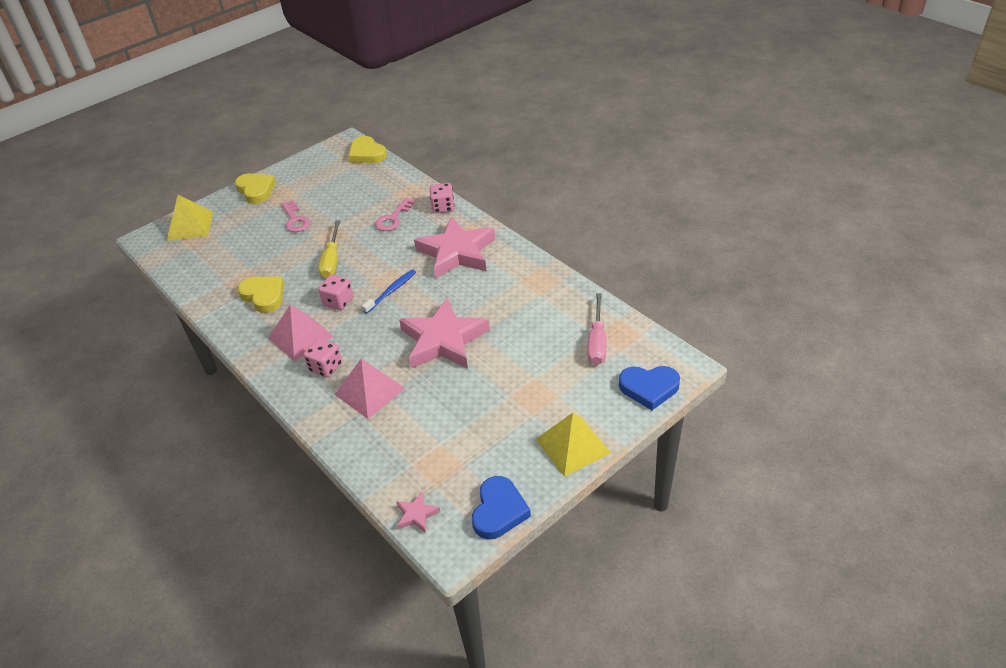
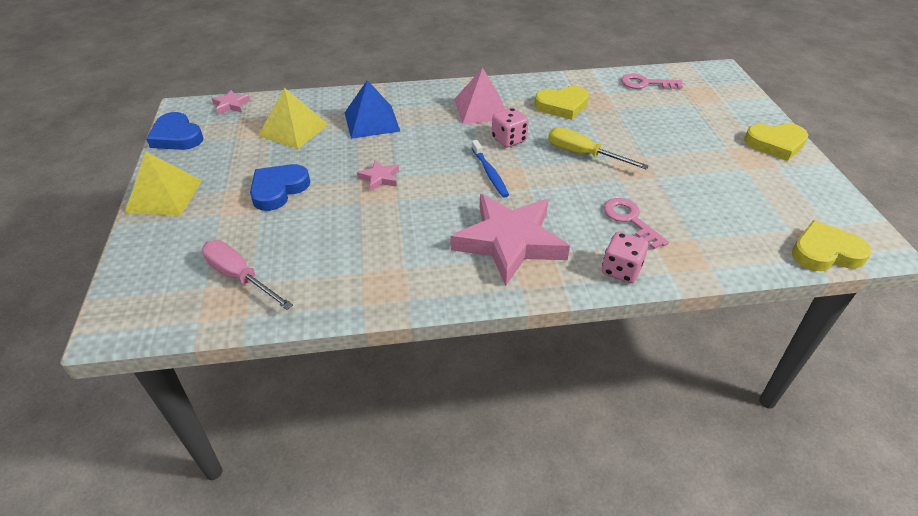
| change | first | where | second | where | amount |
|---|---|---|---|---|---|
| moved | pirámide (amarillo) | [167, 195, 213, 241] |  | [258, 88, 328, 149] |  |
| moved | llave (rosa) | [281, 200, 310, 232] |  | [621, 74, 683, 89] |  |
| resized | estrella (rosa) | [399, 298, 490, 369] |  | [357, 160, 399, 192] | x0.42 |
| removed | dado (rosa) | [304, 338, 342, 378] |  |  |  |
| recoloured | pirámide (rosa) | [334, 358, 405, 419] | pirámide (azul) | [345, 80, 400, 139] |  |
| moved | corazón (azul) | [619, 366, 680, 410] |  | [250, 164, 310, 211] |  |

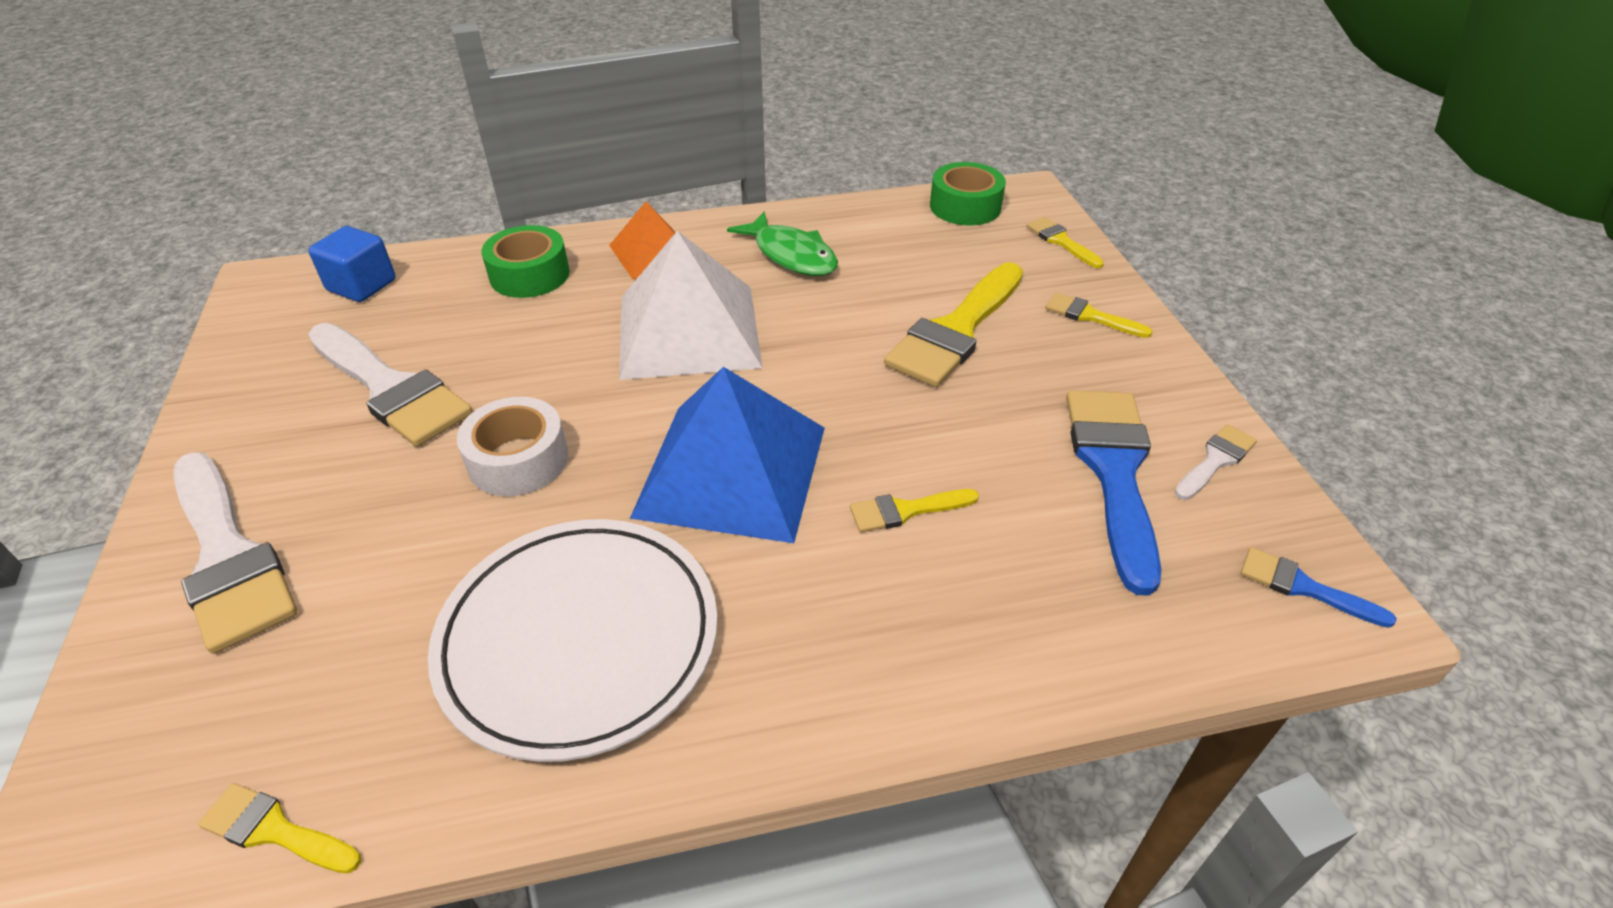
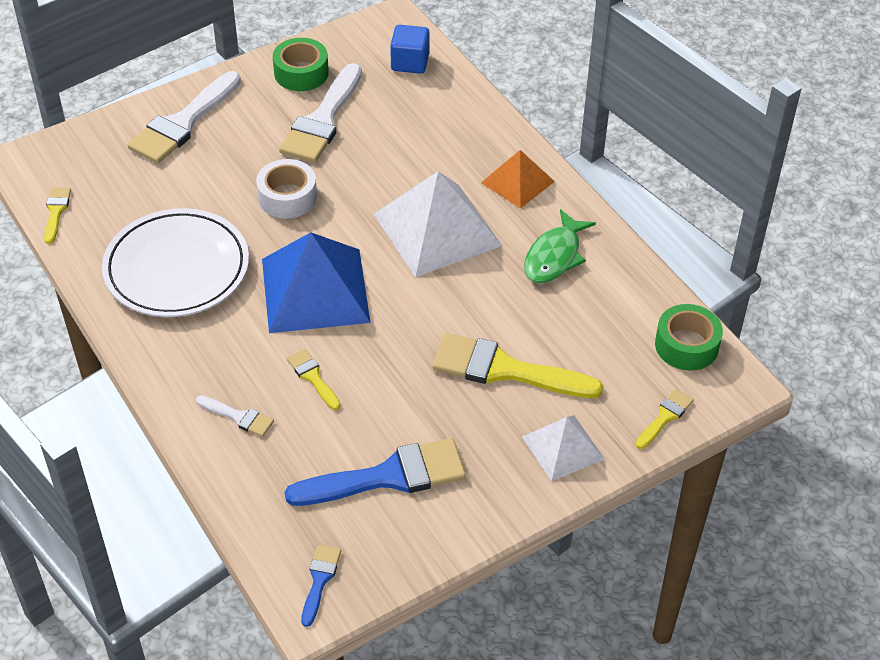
| change | first | where | second | where | amount |
|---|---|---|---|---|---|
| moved | cinta adhesiva (verde) | [481, 225, 570, 298] |  | [273, 38, 329, 91] |  |
| replaced | pincel (amarillo) | [1045, 292, 1153, 338] | pirámide (blanco) | [522, 415, 604, 482] |  |
| moved | pincel (blanco) | [1175, 424, 1257, 500] |  | [196, 395, 274, 437] |  |

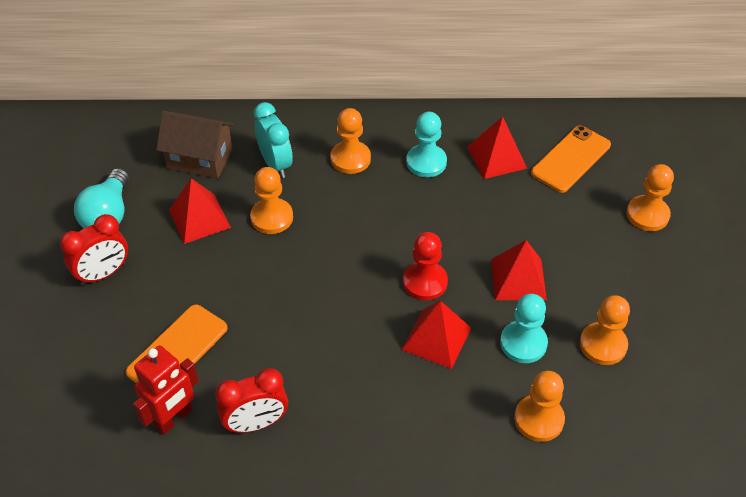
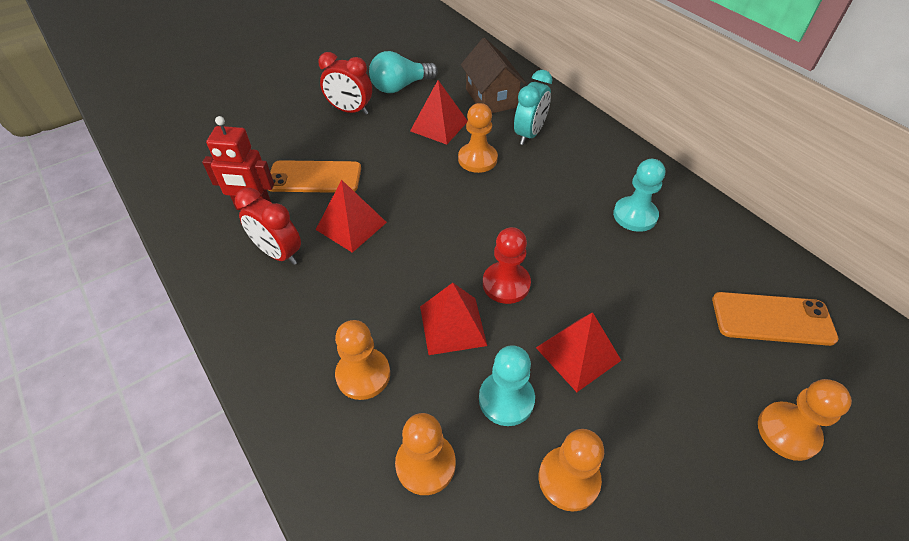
| change | first | where | second | where | amount |
|---|---|---|---|---|---|
| moved | peón (naranja) | [330, 108, 371, 174] |  | [335, 320, 390, 400] |  |
| moved | pirámide (rojo) | [467, 117, 527, 179] |  | [316, 180, 387, 253] |  |

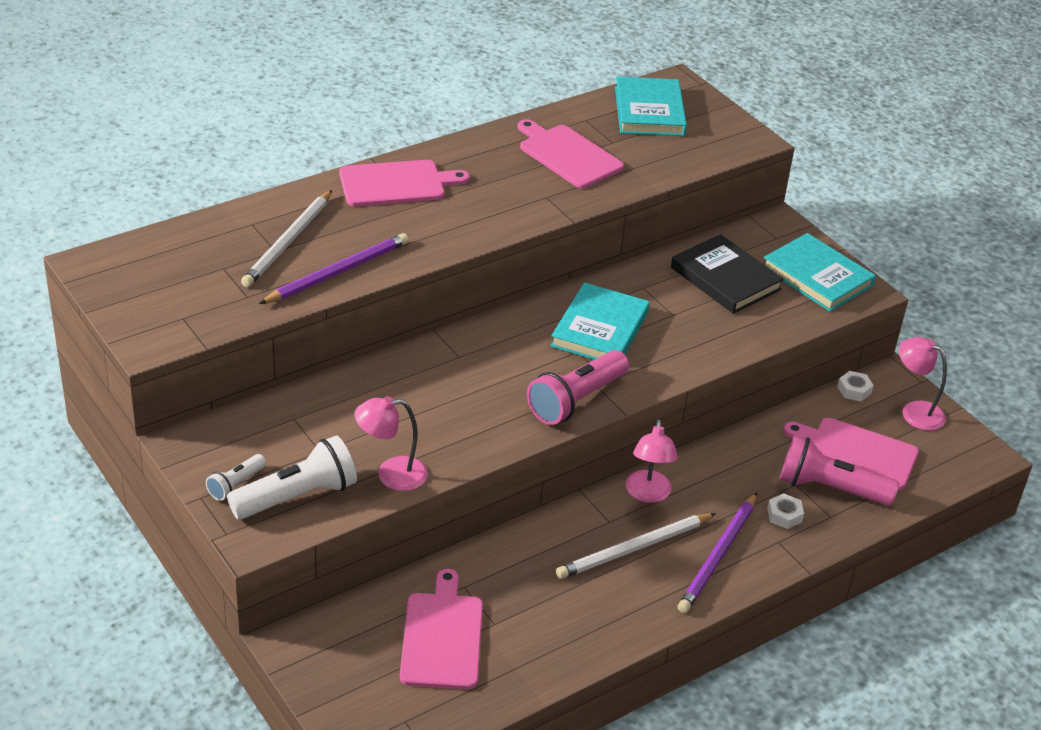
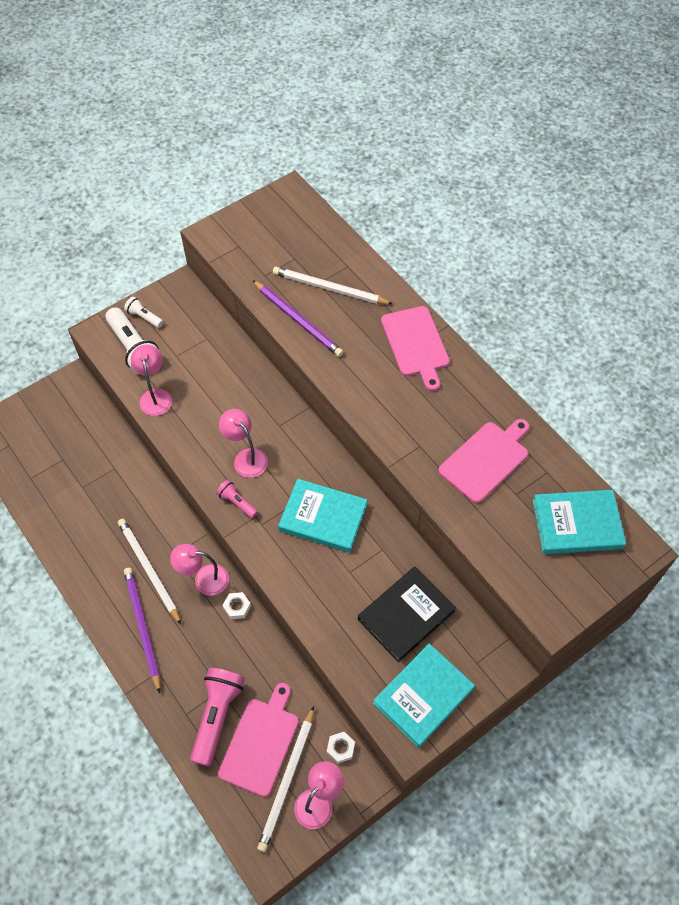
| change | first | where | second | where | amount |
|---|---|---|---|---|---|
| resized | lámpara de mano (rosa) | [527, 350, 629, 425] |  | [216, 480, 258, 519] | x0.52 |
| turned | lápiz (morado) | [678, 493, 757, 613] |  | [124, 568, 160, 693] | 45 degrees clockwise |
| moved | tuerca (blanco) | [767, 493, 804, 529] |  | [222, 592, 251, 620] |  |
| removed | tabla de cortar (rosa) | [400, 569, 483, 689] |  |  |  |
| added |  |  | lámpara (rosa) | [219, 409, 268, 478] |  |
| added |  |  | lápiz (blanco) | [257, 706, 314, 852] |  |

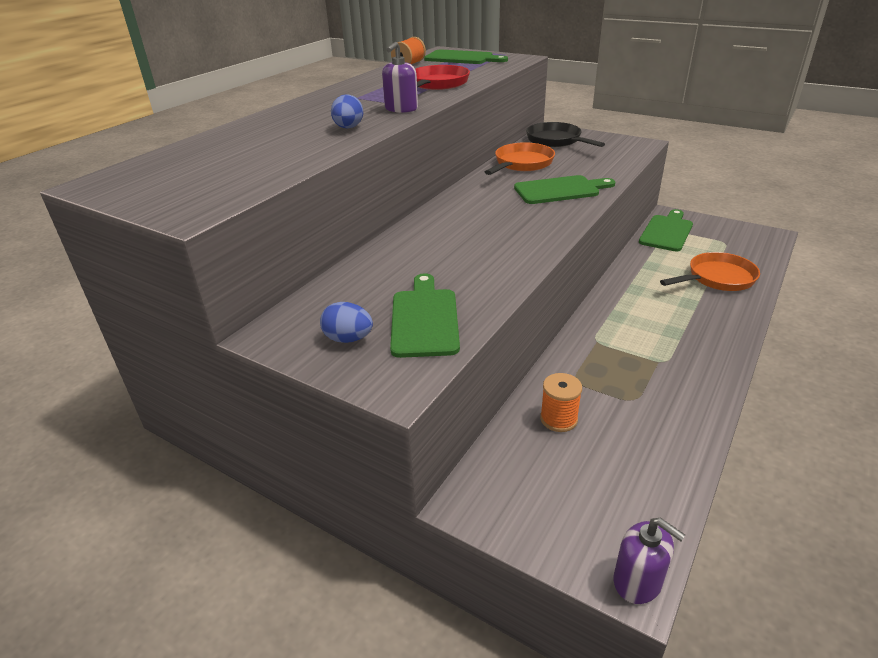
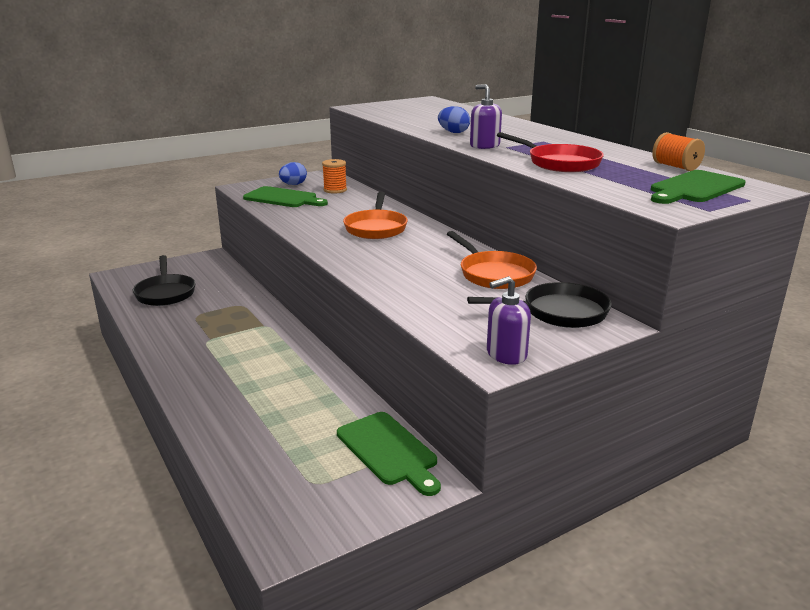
| change | first | where | second | where | amount |
|---|---|---|---|---|---|
| removed | tabla de cortar (verde) | [514, 175, 615, 204] |  |  |  |
| moved | sartén (naranja) | [660, 252, 760, 291] |  | [343, 192, 408, 239] |  |
| moved | carrete (naranja) | [540, 373, 582, 432] |  | [322, 159, 347, 194] |  |
| moved | dispensador de jabón (morado) | [613, 518, 685, 604] |  | [487, 276, 531, 365] |  |
| added |  |  | sartén (negro) | [132, 255, 196, 306] |  |

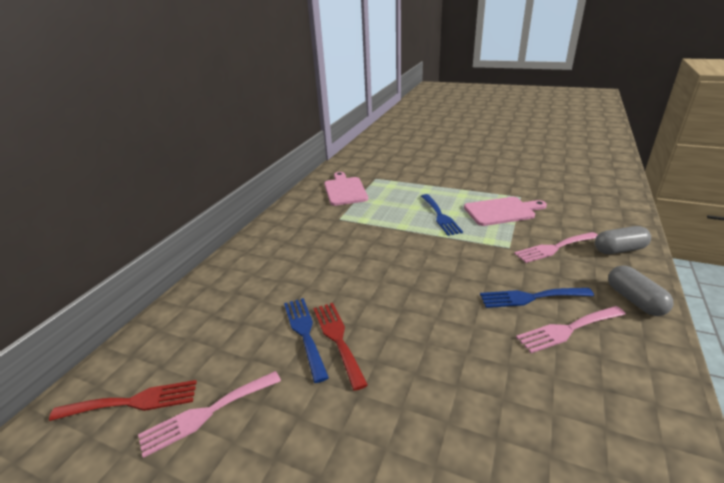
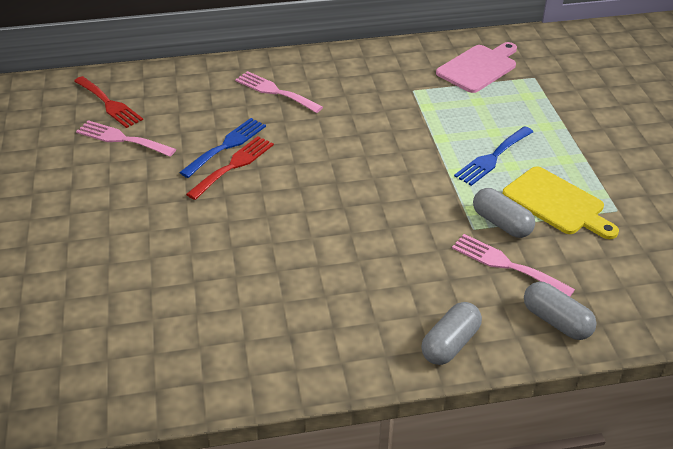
| change | first | where | second | where | amount |
|---|---|---|---|---|---|
| recoloured | tabla de cortar (rosa) | [464, 197, 547, 226] | tabla de cortar (amarillo) | [503, 166, 619, 239] |  |
| removed | tenedor (azul) | [480, 288, 594, 308] |  |  |  |
| moved | tenedor (rosa) | [516, 306, 626, 353] |  | [235, 71, 323, 113] |  |
| added |  |  | cápsula (gris) | [473, 188, 535, 238] |  |

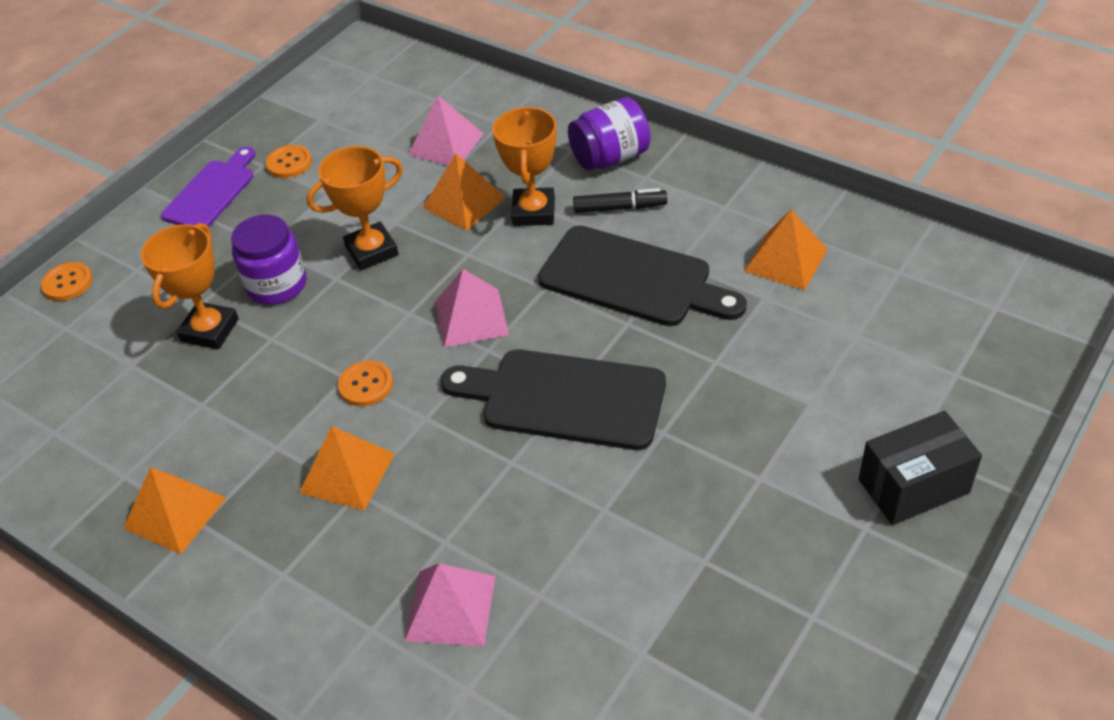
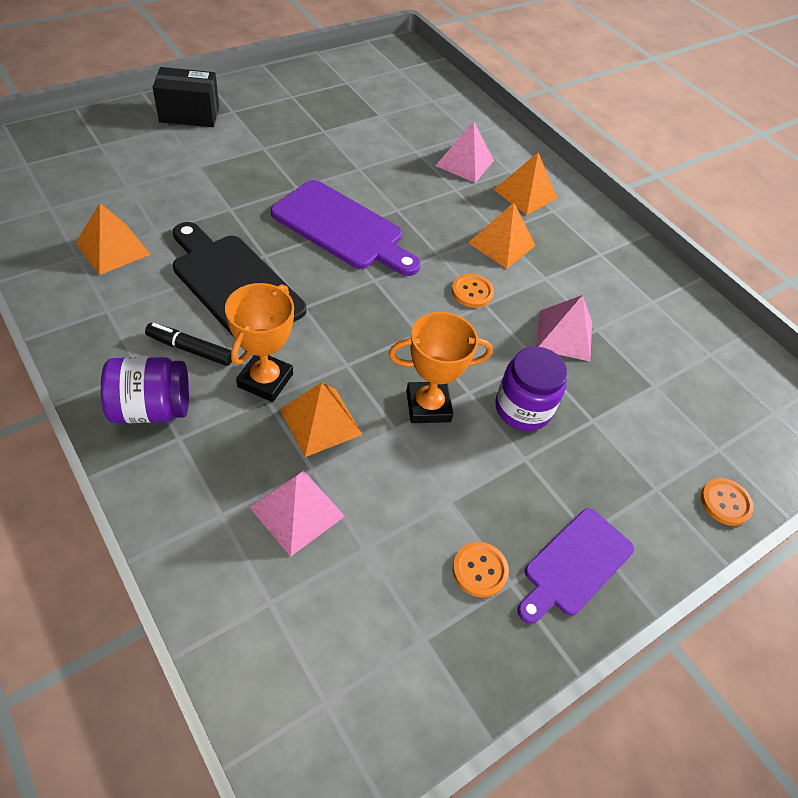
| change | first | where | second | where | amount |
|---|---|---|---|---|---|
| removed | trofeo (naranja) | [141, 223, 239, 349] |  |  |  |
| moved | pirámide (rosa) | [435, 269, 509, 348] |  | [536, 295, 592, 361] |  |
| recoloured | tabla de cortar (negro) | [440, 349, 666, 450] | tabla de cortar (morado) | [271, 180, 421, 276] |  |
| moved | pirámide (naranja) | [123, 467, 226, 554] |  | [494, 152, 557, 215] |  |

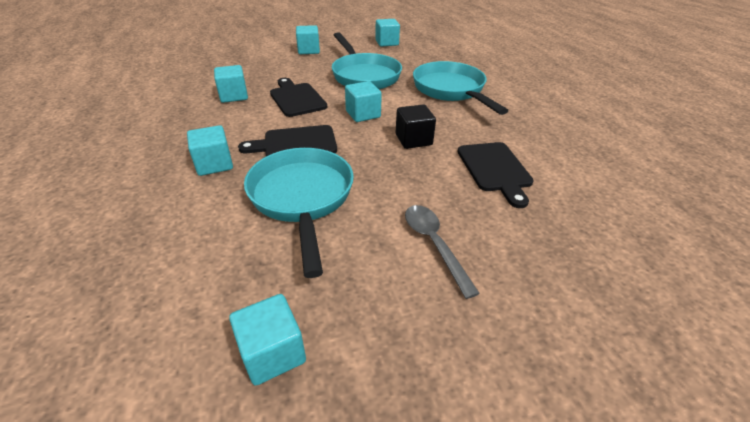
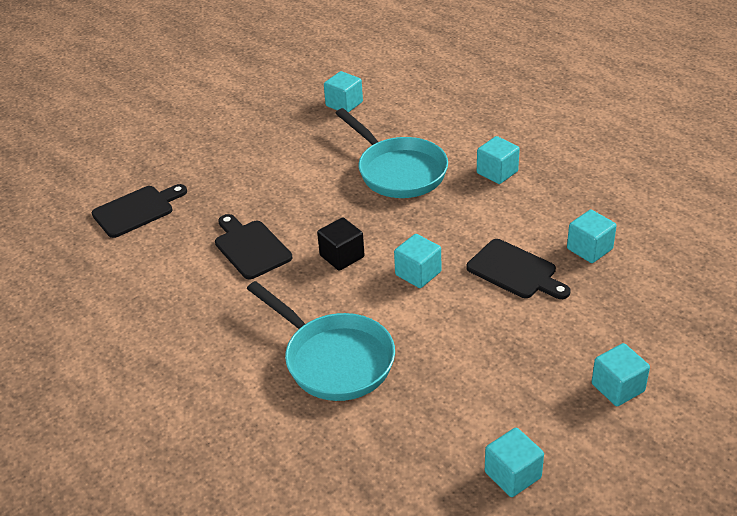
| change | first | where | second | where | amount |
|---|---|---|---|---|---|
| removed | sartén (turquesa) | [332, 32, 402, 89] |  |  |  |
| moved | tabla de cortar (negro) | [238, 125, 337, 156] |  | [92, 184, 187, 238] |  |
| removed | cuchara (gris) | [405, 205, 480, 299] |  |  |  |

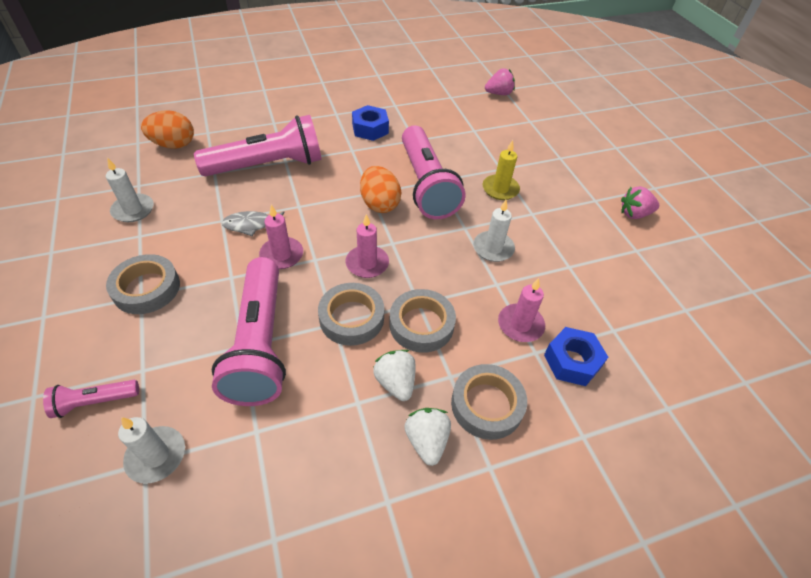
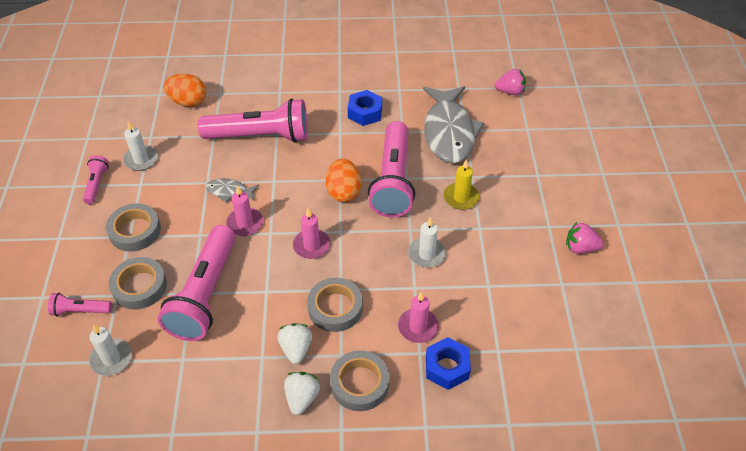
| change | first | where | second | where | amount |
|---|---|---|---|---|---|
| moved | cinta adhesiva (gris) | [318, 283, 384, 346] |  | [109, 257, 167, 310] |  |
| added |  |  | pez (gris) | [423, 86, 484, 163] |  |
| added |  |  | lámpara de mano (rosa) | [83, 155, 109, 204] |  |

